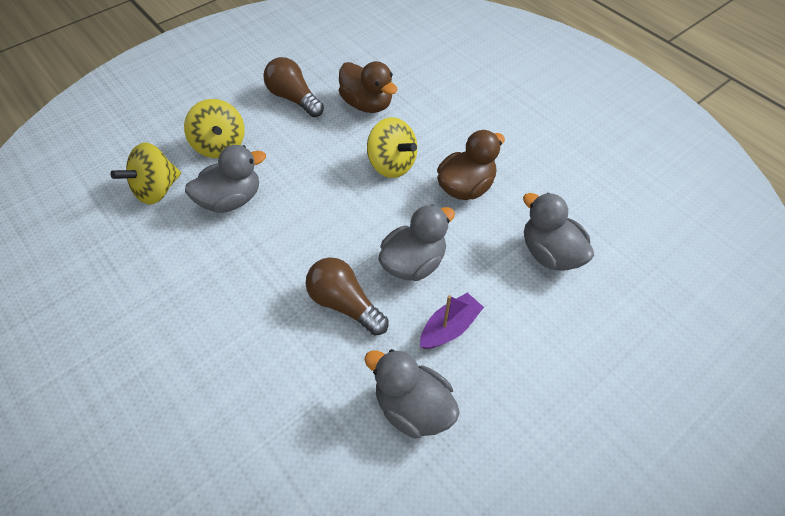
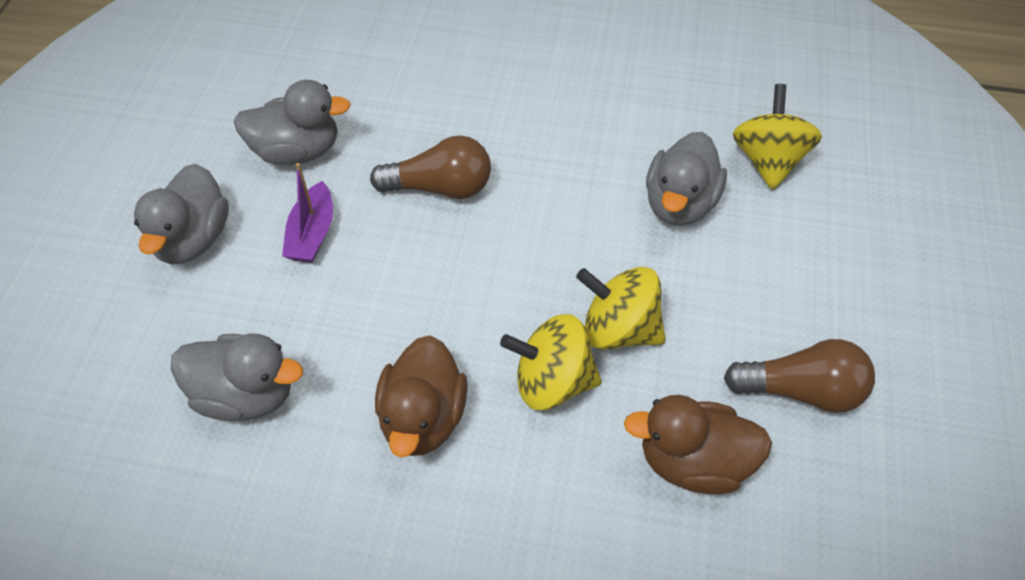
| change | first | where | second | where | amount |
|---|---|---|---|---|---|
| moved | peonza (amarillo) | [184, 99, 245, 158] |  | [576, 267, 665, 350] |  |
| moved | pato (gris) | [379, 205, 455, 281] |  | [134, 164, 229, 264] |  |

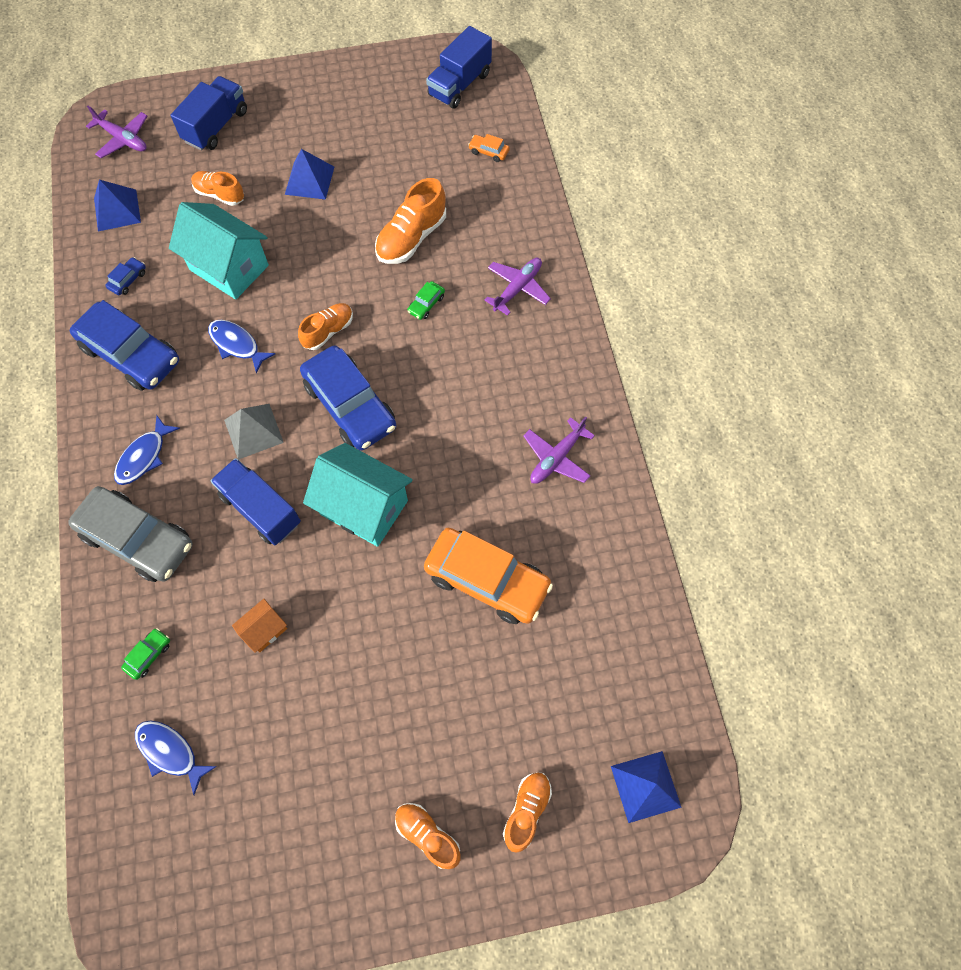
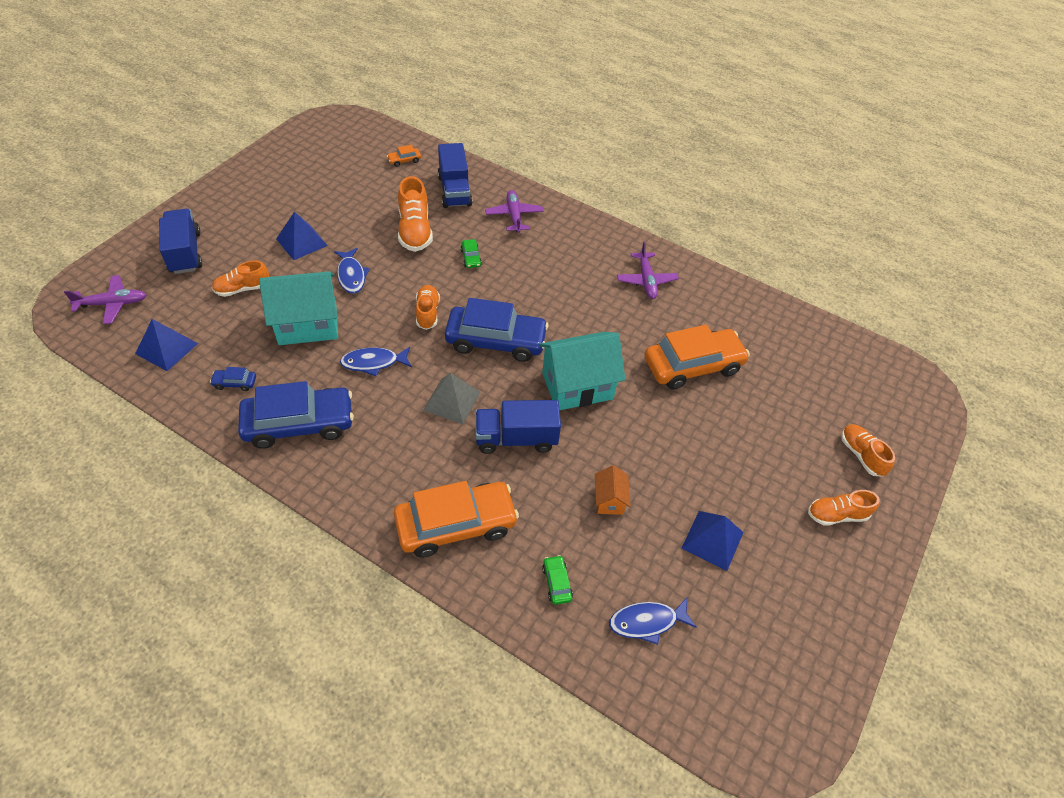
| change | first | where | second | where | amount |
|---|---|---|---|---|---|
| moved | camión (azul) | [426, 26, 492, 109] |  | [438, 143, 473, 208] |  |
| turned | coche (azul) | [105, 257, 146, 295] |  | [210, 367, 256, 391] | 75 degrees counterclockwise |
| moved | pez (azul) | [114, 415, 180, 485] |  | [334, 248, 370, 294] |  |
| recoloured | coche (gris) | [68, 486, 193, 582] | coche (naranja) | [394, 481, 519, 558] |  |
| moved | pirámide (azul) | [611, 751, 682, 823] |  | [682, 511, 744, 571] |  |

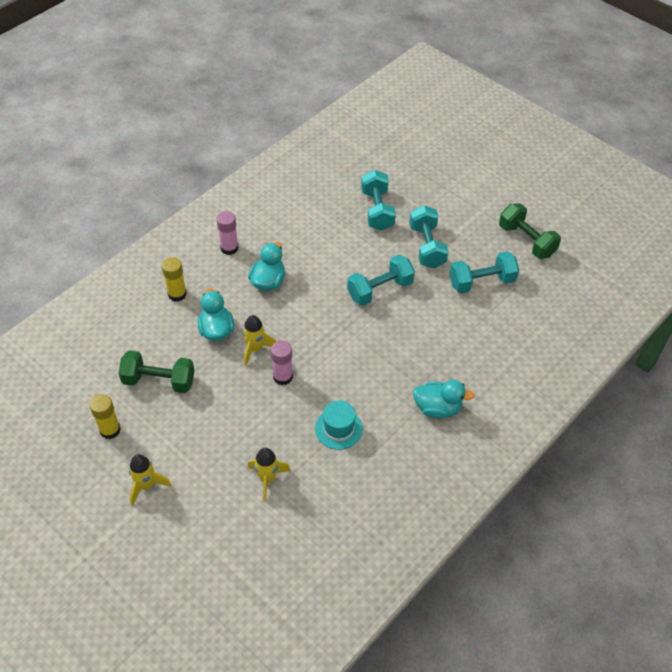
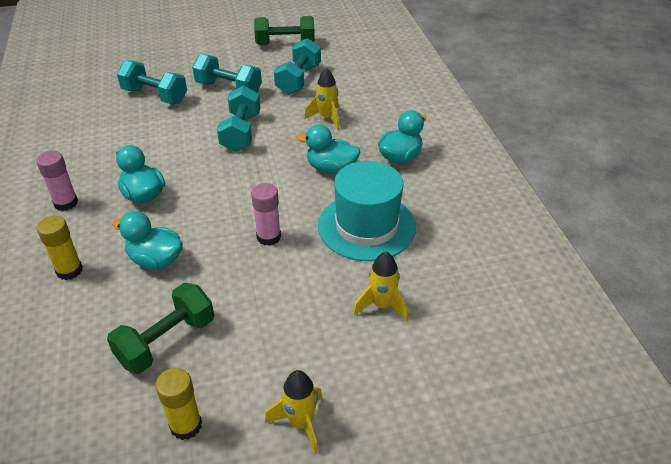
| change | first | where | second | where | amount |
|---|---|---|---|---|---|
| moved | cohete (amarillo) | [243, 315, 276, 366] |  | [304, 68, 340, 130] |  |
| resized | sombrero (turquesa) | [315, 400, 363, 450] |  | [318, 161, 416, 261] | x1.76 |
| added |  |  | pato (turquesa) | [297, 125, 360, 174] |  |

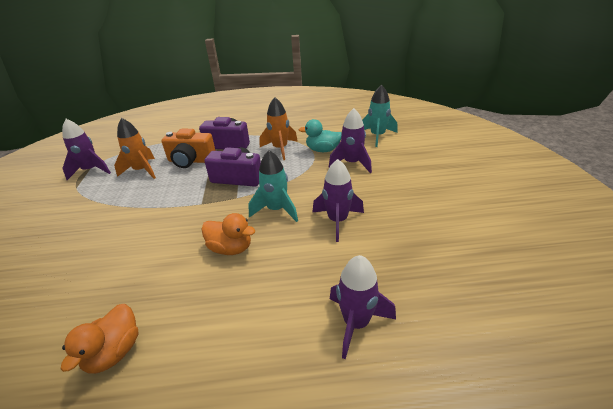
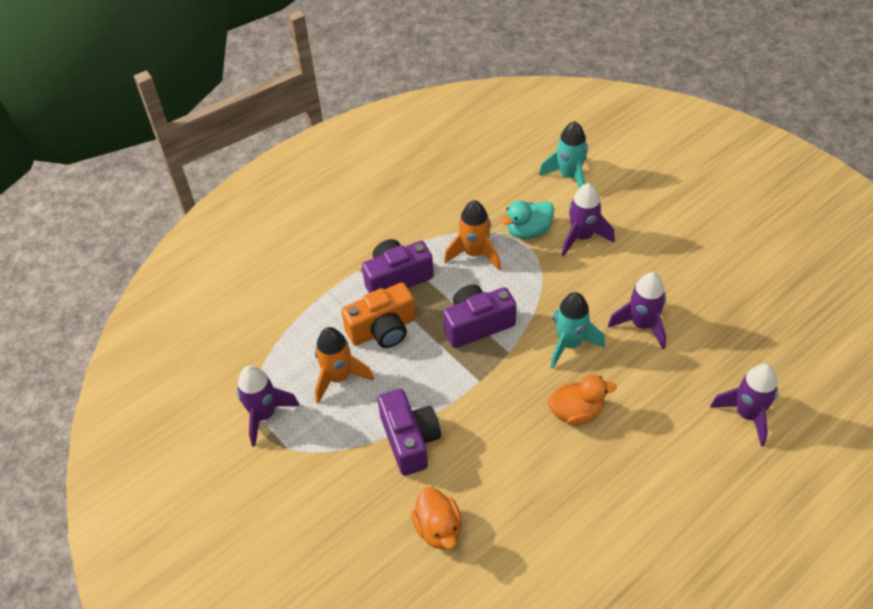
| change | first | where | second | where | amount |
|---|---|---|---|---|---|
| moved | pato (naranja) | [61, 304, 138, 374] |  | [411, 487, 462, 549] |  |
| added |  |  | cámara (morado) | [378, 389, 441, 476] |  |

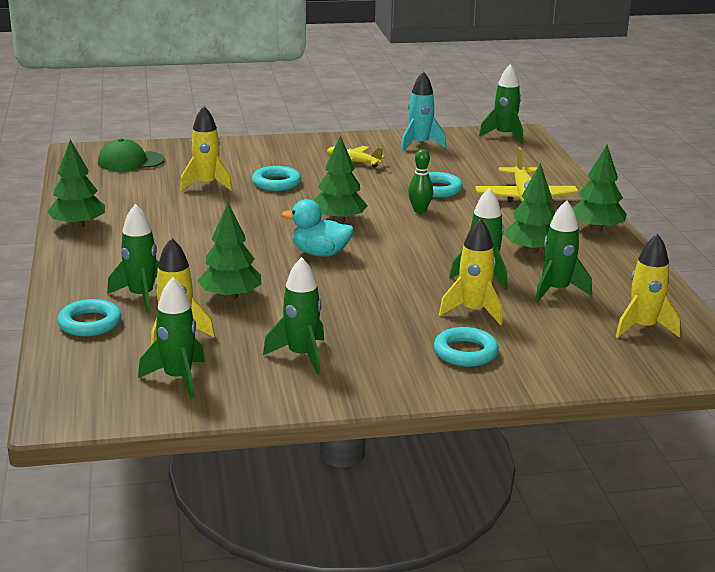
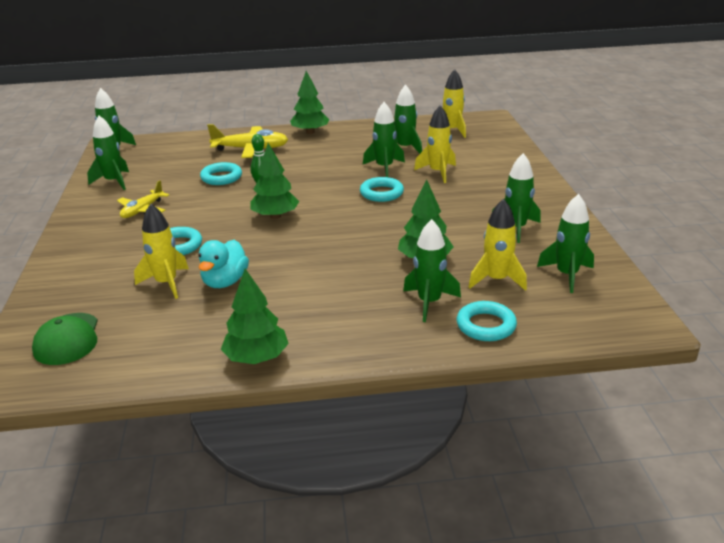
| change | first | where | second | where | amount |
|---|---|---|---|---|---|
| recoloured | cohete (turquesa) | [401, 71, 446, 151] | cohete (verde) | [87, 116, 129, 190] |  |
| removed | árbol (verde) | [503, 163, 556, 254] |  |  |  |
| moved | pato (turquesa) | [282, 199, 354, 257] |  | [198, 240, 249, 288] |  |
| moved | anillo (turquesa) | [434, 327, 499, 367] |  | [360, 177, 404, 202] |  |

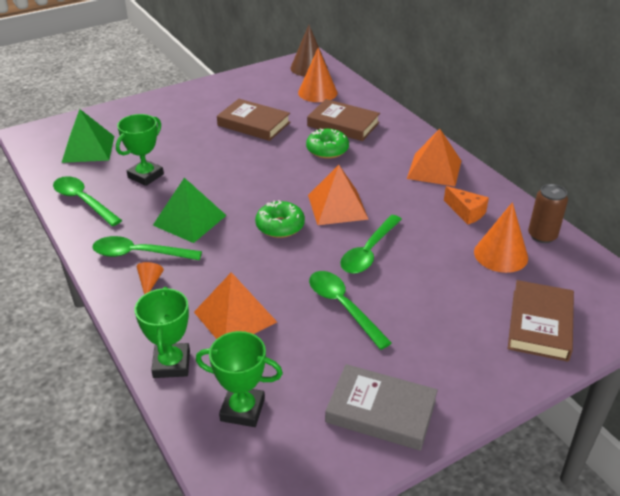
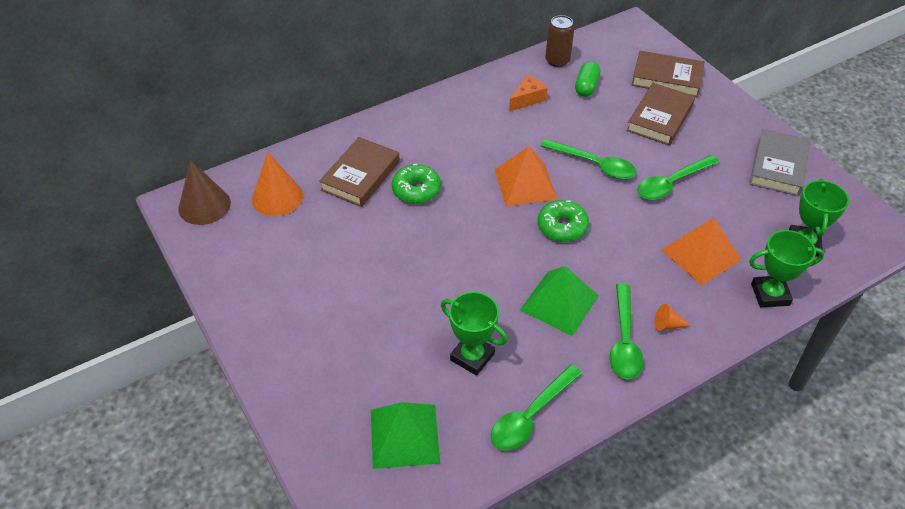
| change | first | where | second | where | amount |
|---|---|---|---|---|---|
| moved | libro (marrón) | [217, 99, 290, 141] |  | [626, 83, 695, 146] |  |
| removed | pirámide (naranja) | [407, 129, 461, 186] |  |  |  |
| replaced | cono (naranja) | [474, 202, 528, 273] | cápsula (verde) | [575, 61, 600, 97] |  |

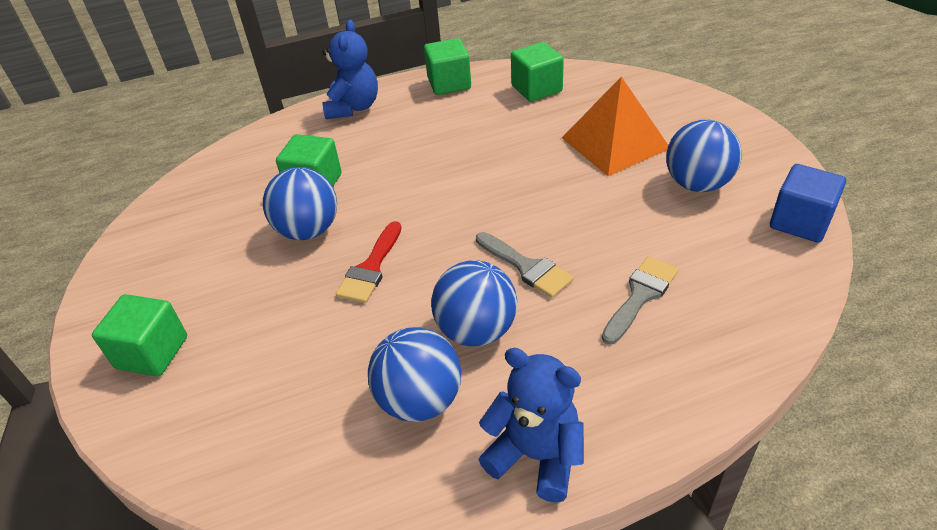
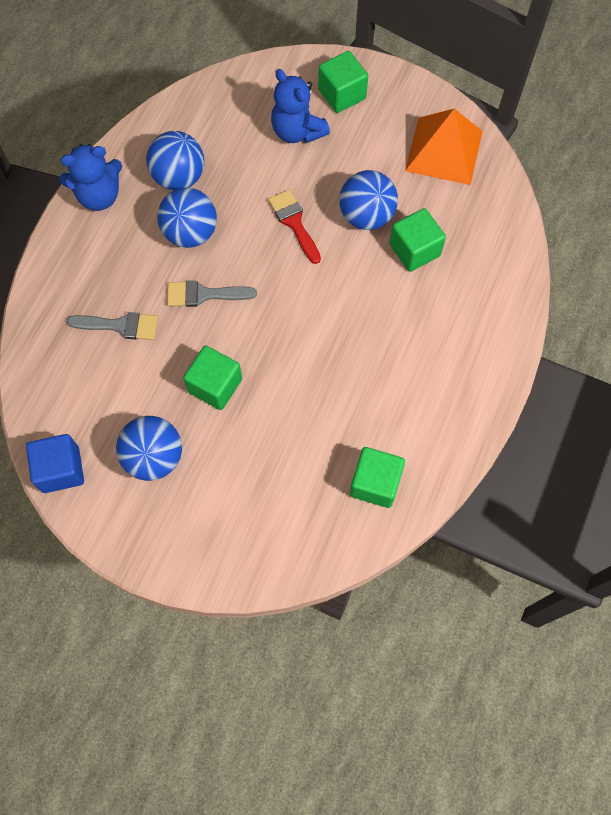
| change | first | where | second | where | amount |
|---|---|---|---|---|---|
| moved | osito (azul) | [322, 20, 378, 119] |  | [271, 69, 330, 143] |  |
| moved | cubo (verde) | [424, 38, 471, 95] |  | [183, 346, 242, 410] |  |
| moved | pirámide (naranja) | [562, 77, 668, 176] |  | [405, 109, 483, 185] |  |
| turned | pincel (gris) | [602, 256, 679, 345] |  | [67, 312, 158, 340] | 75 degrees counterclockwise |

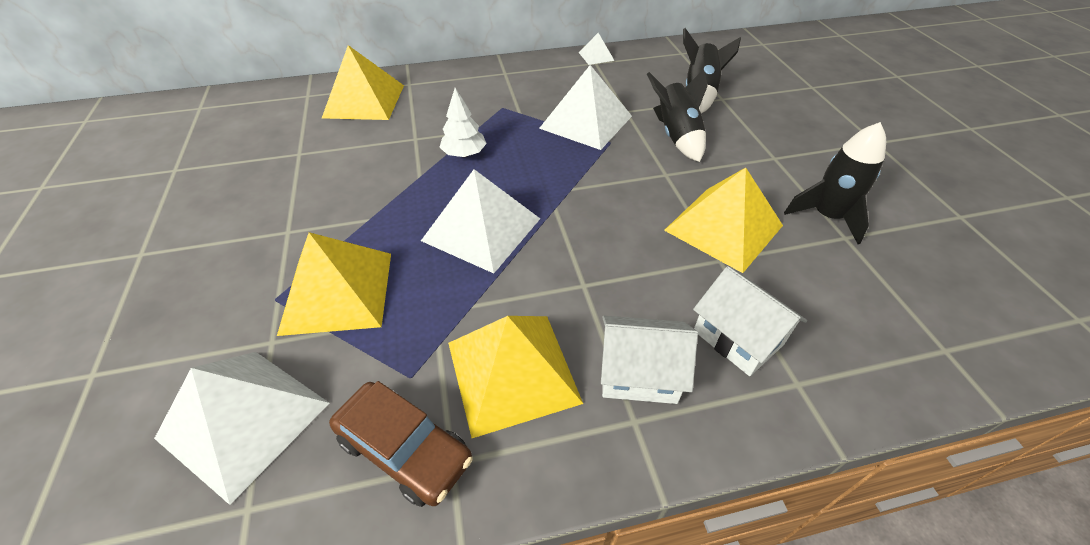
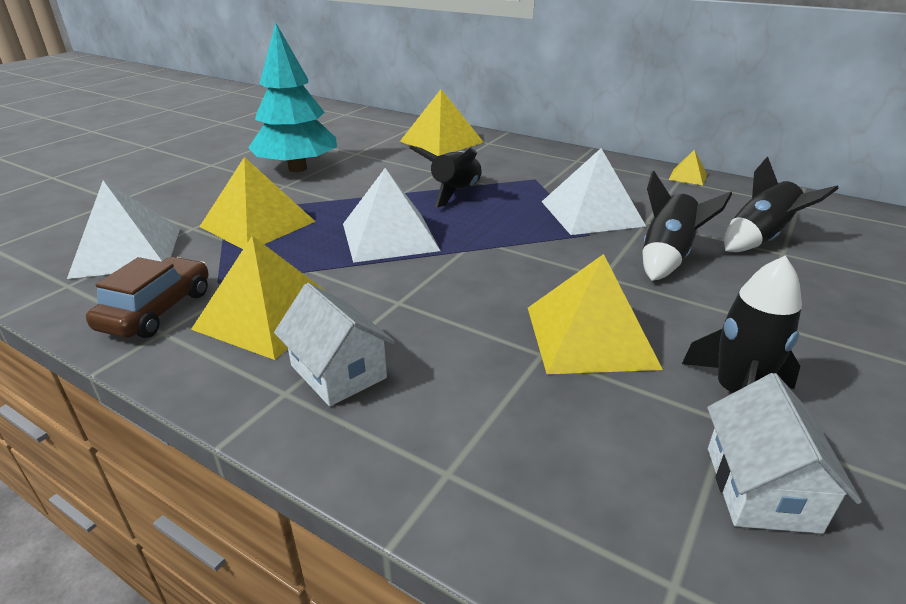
| change | first | where | second | where | amount |
|---|---|---|---|---|---|
| recoloured | pirámide (blanco) | [579, 33, 615, 65] | pirámide (amarillo) | [669, 150, 707, 185] |  |
| replaced | árbol (blanco) | [439, 88, 487, 157] | cohete (negro) | [409, 145, 482, 208] |  |
| moved | casa (blanco) | [693, 266, 807, 376] |  | [707, 373, 862, 534] |  |
| turned | coche (marrón) | [329, 381, 473, 507] |  | [86, 257, 209, 338] | 150 degrees counterclockwise |
| added |  |  | árbol (turquesa) | [248, 23, 337, 172] |  |

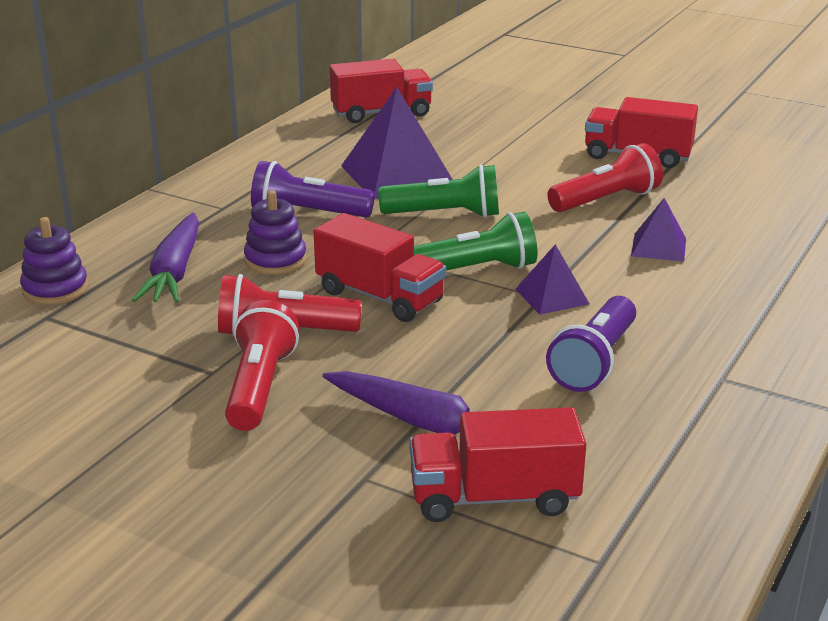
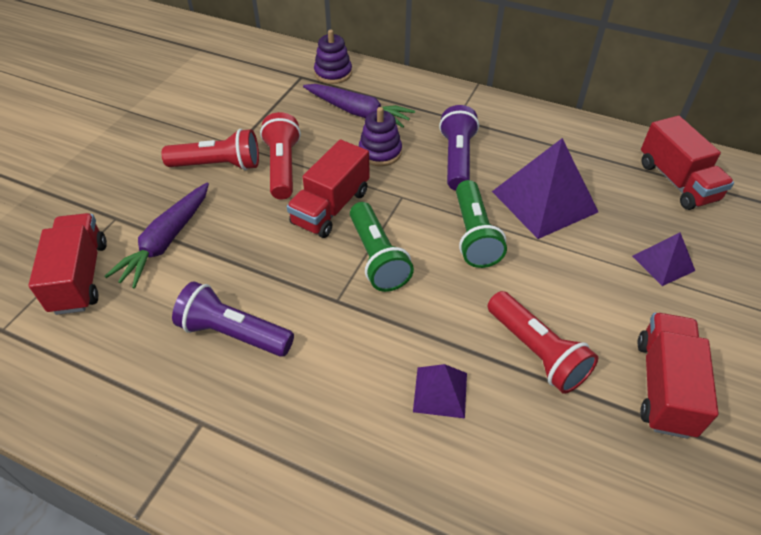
| change | first | where | second | where | amount |
|---|---|---|---|---|---|
| turned | zanahoria (morado) | [132, 213, 199, 303] |  | [303, 84, 415, 128] | 150 degrees counterclockwise |
| moved | pirámide (morado) | [515, 244, 590, 315] |  | [632, 233, 695, 286] |  |

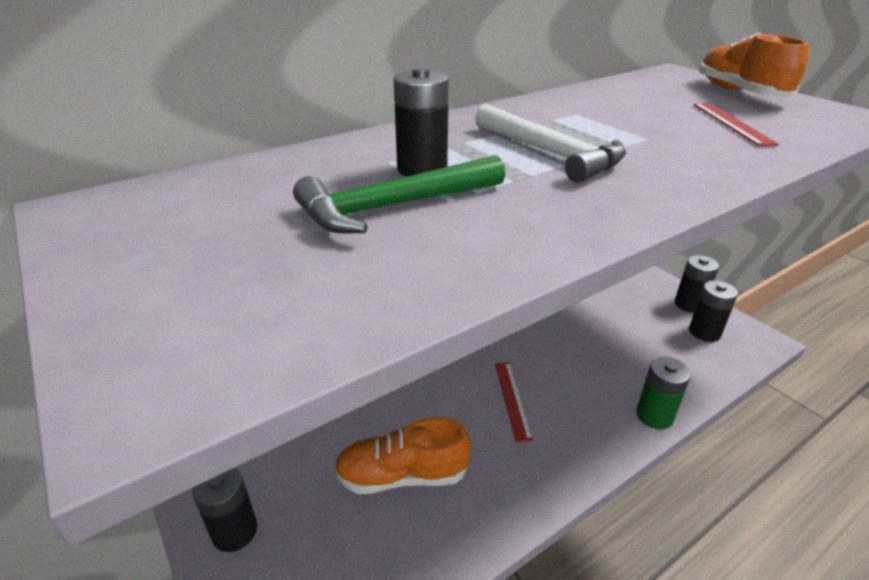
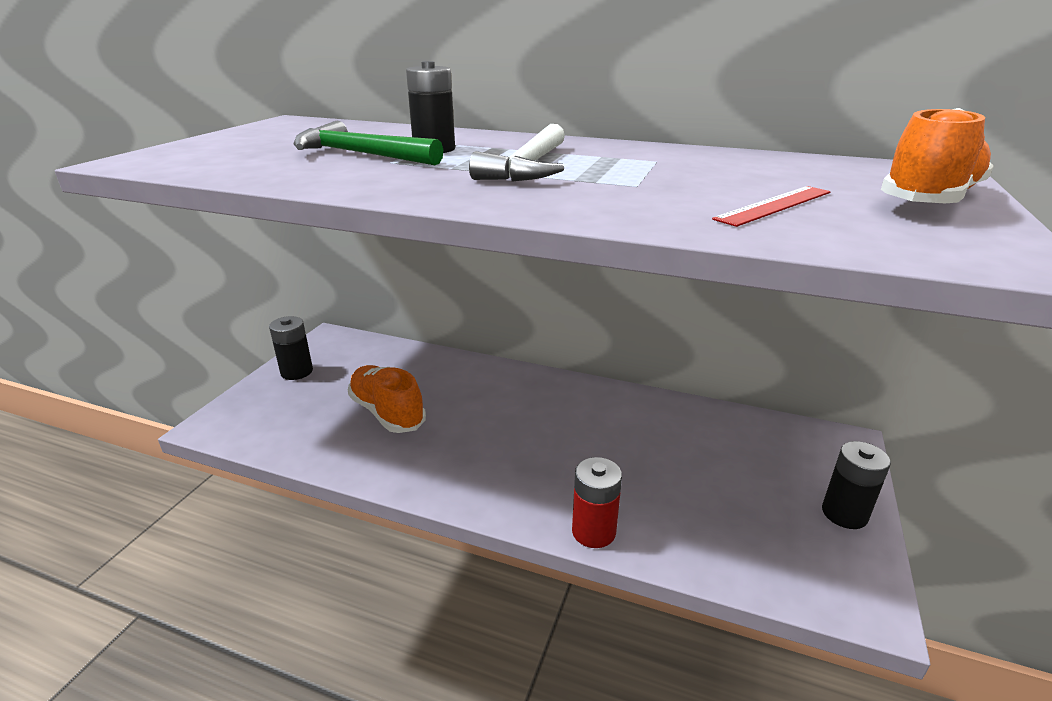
| change | first | where | second | where | amount |
|---|---|---|---|---|---|
| removed | pila (negro) | [689, 280, 738, 342] |  |  |  |
| recoloured | pila (verde) | [636, 357, 691, 429] | pila (rojo) | [572, 457, 622, 548] |  |
| removed | regla (rojo) | [495, 362, 533, 442] |  |  |  |

